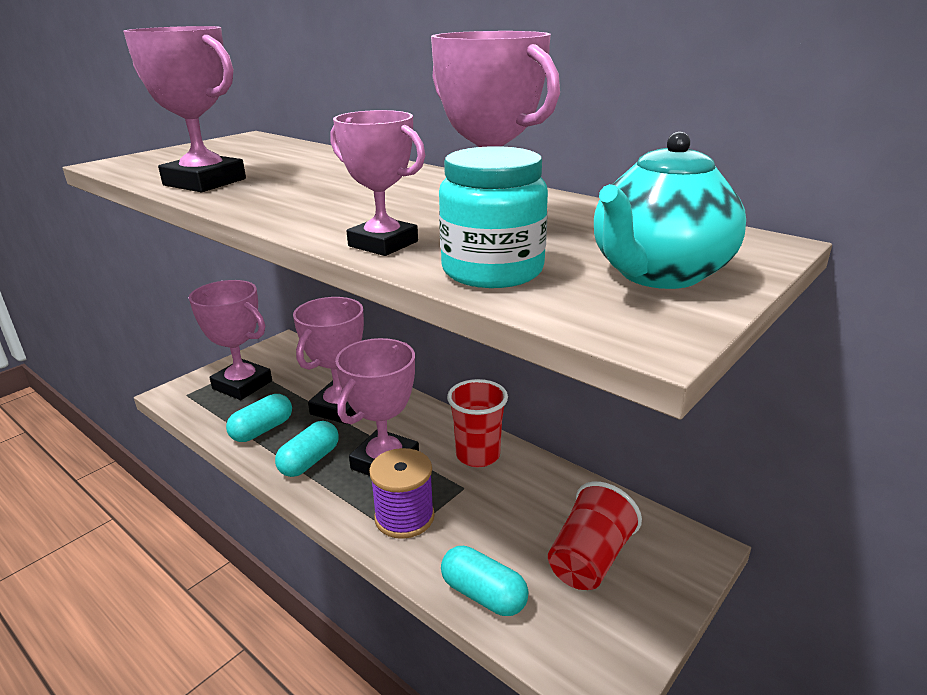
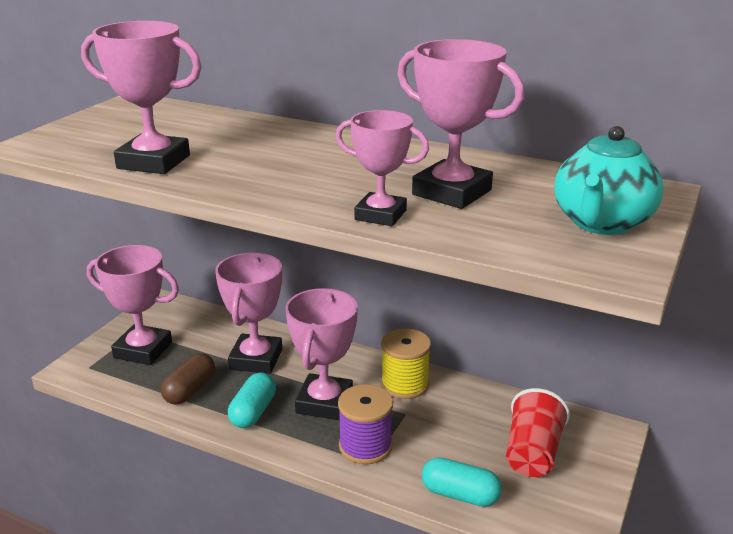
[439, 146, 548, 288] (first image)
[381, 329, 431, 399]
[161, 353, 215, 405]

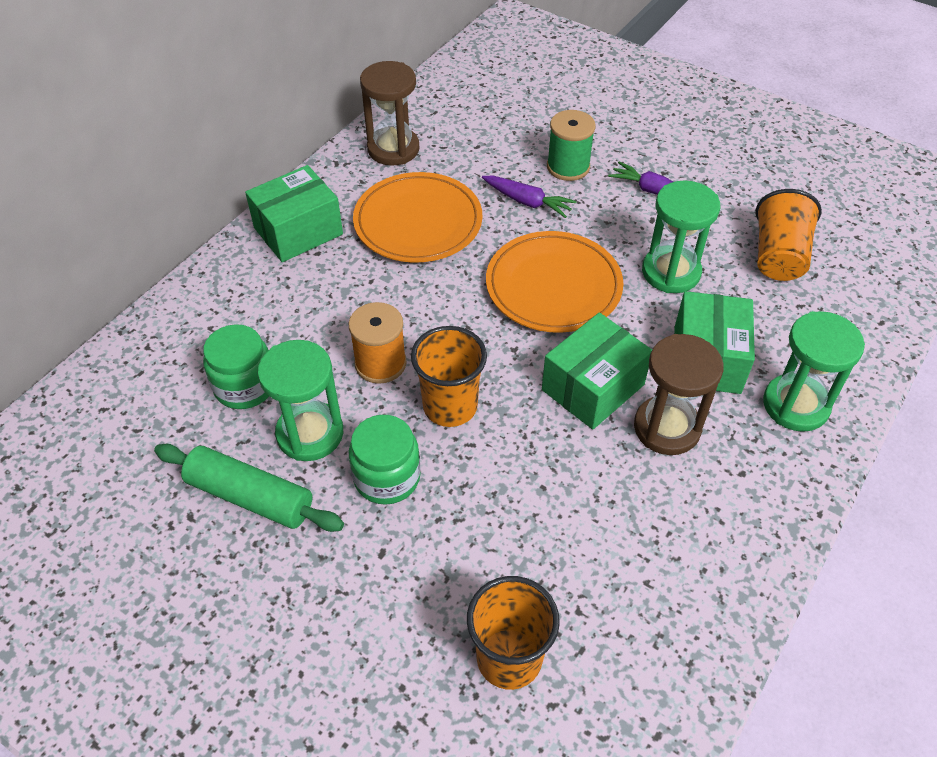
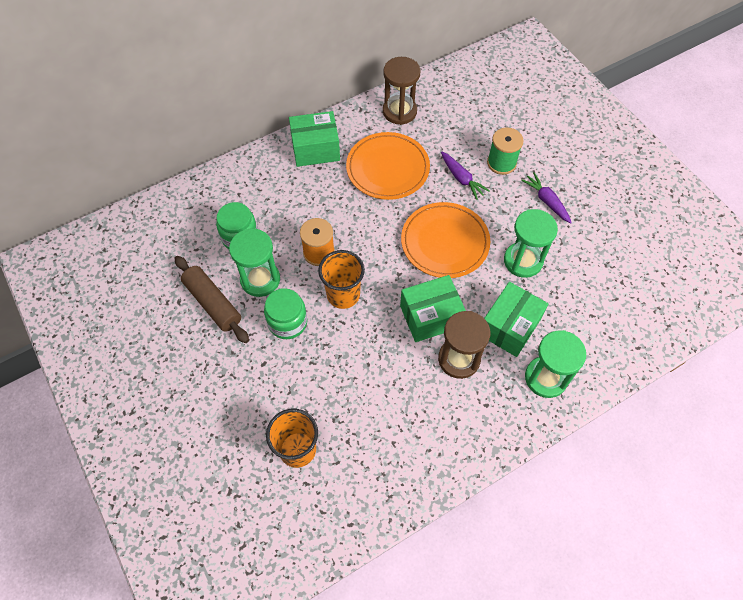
[756, 189, 822, 281] (first image)
[174, 256, 249, 343]

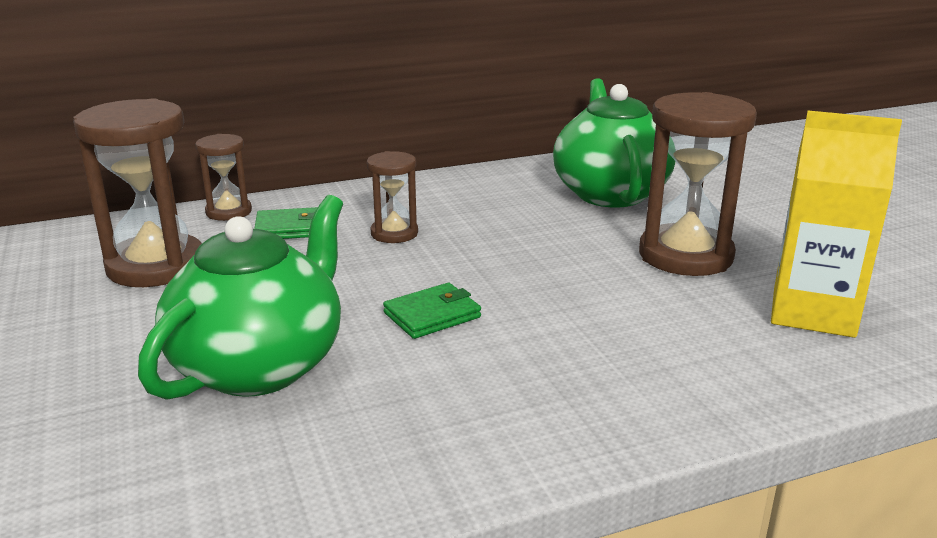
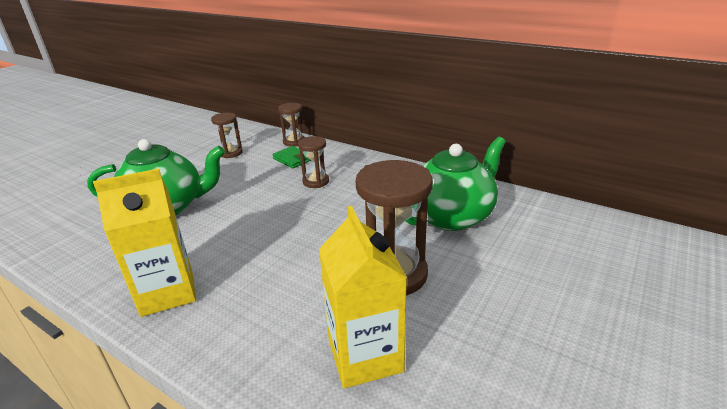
[383, 283, 481, 339] (first image)
[93, 168, 196, 317]
[211, 113, 243, 158]

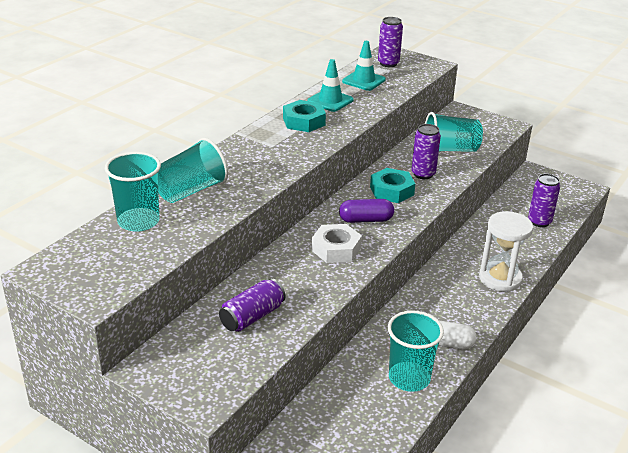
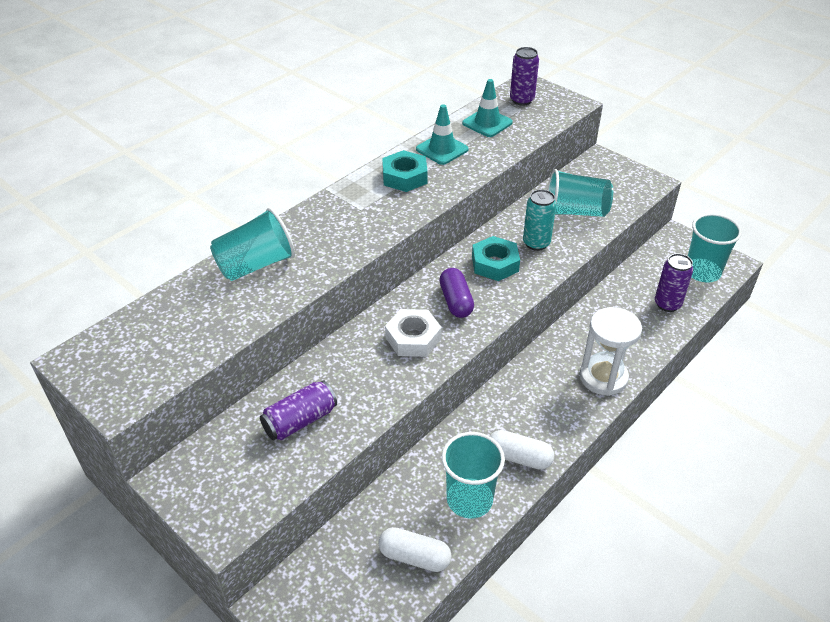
[379, 527, 452, 572]
[688, 213, 742, 282]
[523, 189, 556, 251]
[439, 268, 474, 318]

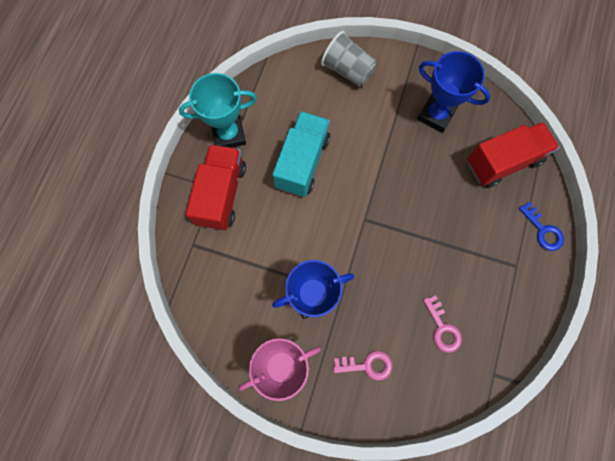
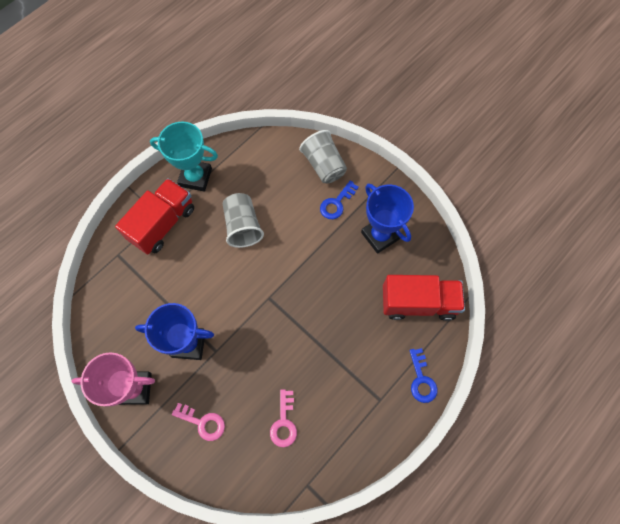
[320, 181, 359, 219]
[223, 193, 264, 248]

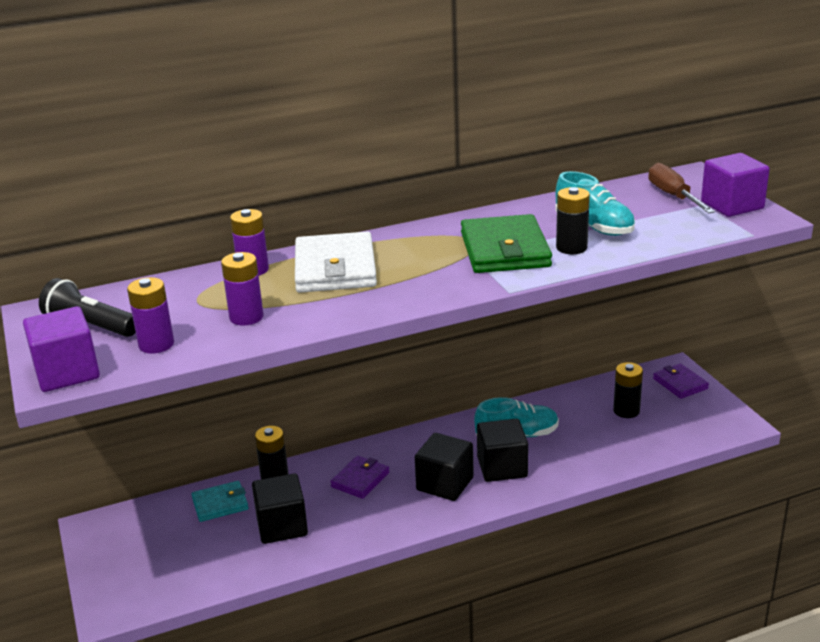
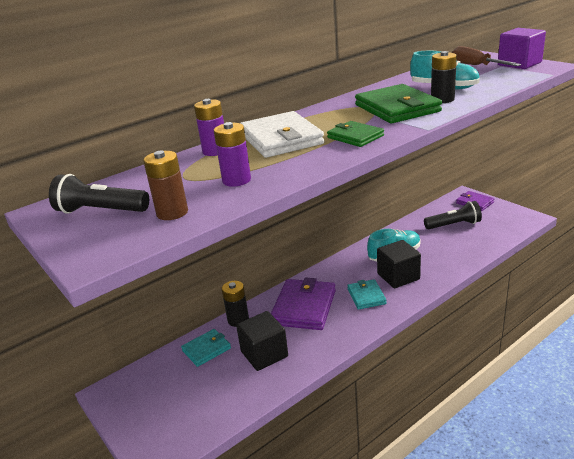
[23, 306, 100, 392] (first image)
[327, 121, 384, 147]
[347, 279, 387, 310]
[424, 201, 482, 229]
[143, 151, 188, 220]
[271, 278, 336, 330]

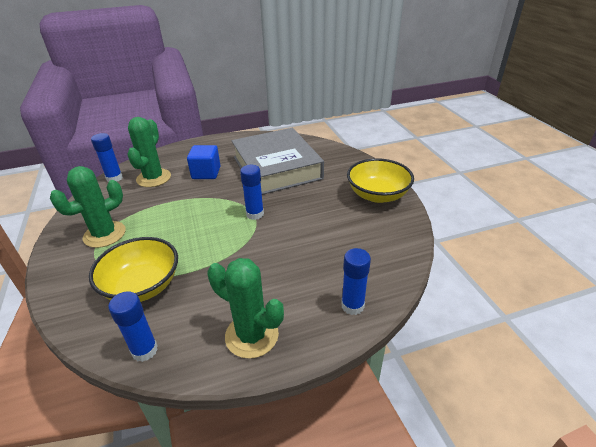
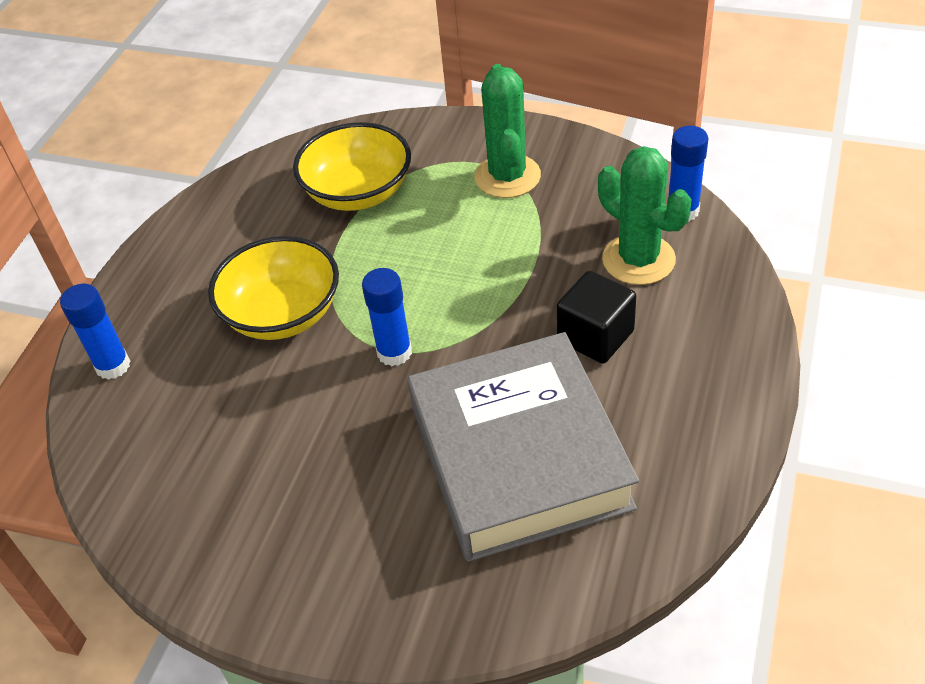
[108, 291, 158, 362] (first image)
[207, 258, 284, 359] (first image)
[208, 236, 339, 340]
[557, 271, 636, 364]
[408, 332, 639, 562]

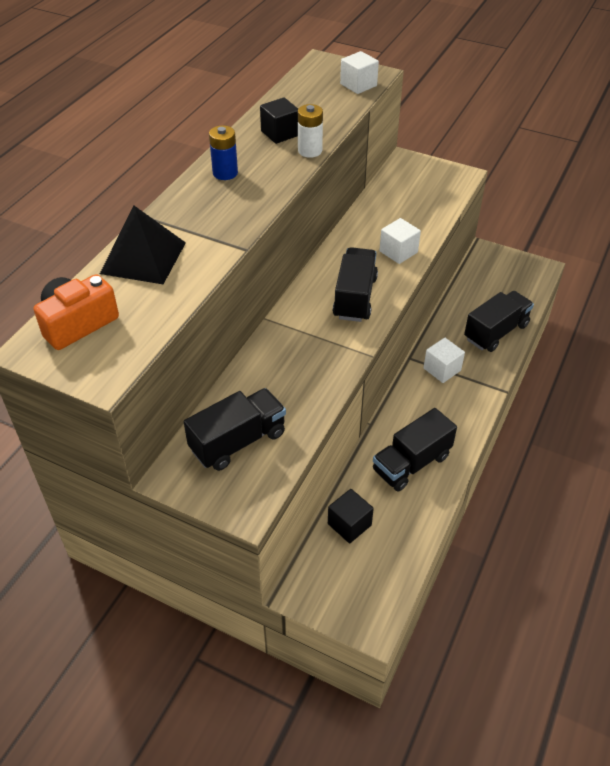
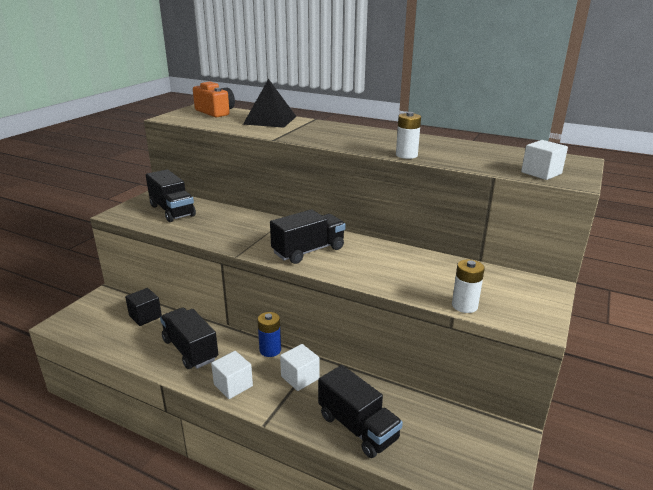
[260, 97, 298, 144] (first image)
[452, 259, 485, 313]
[257, 312, 281, 357]
[211, 351, 253, 399]
[270, 209, 346, 264]

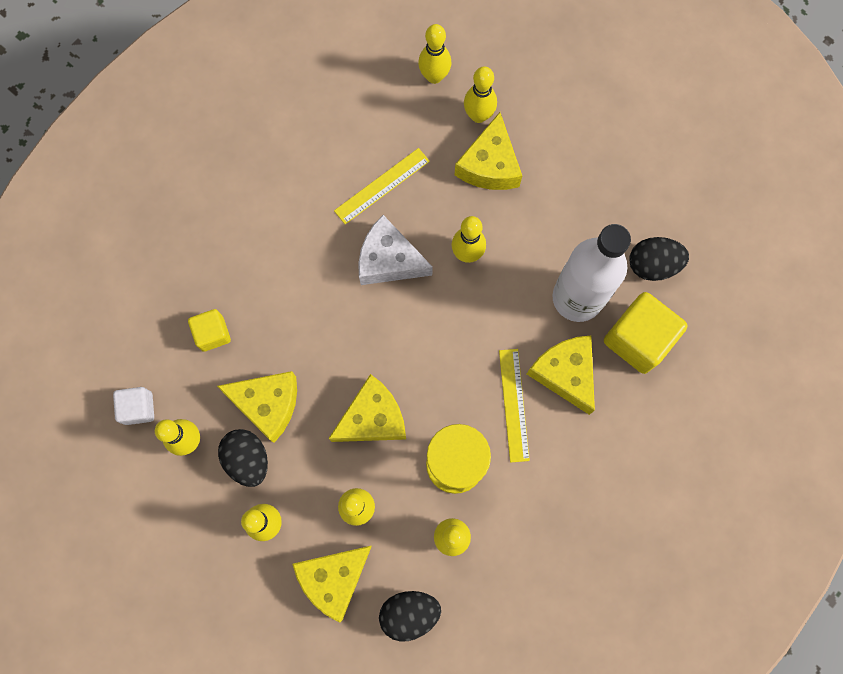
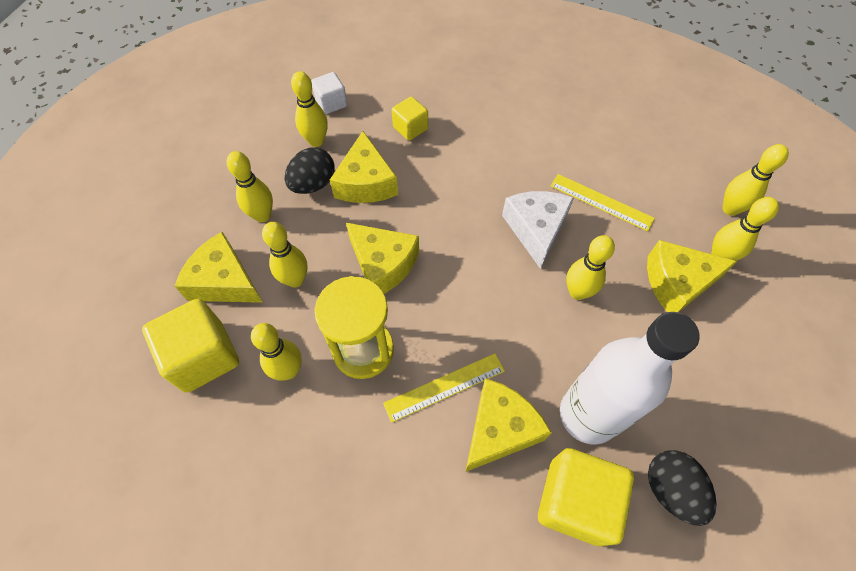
[142, 299, 239, 393]

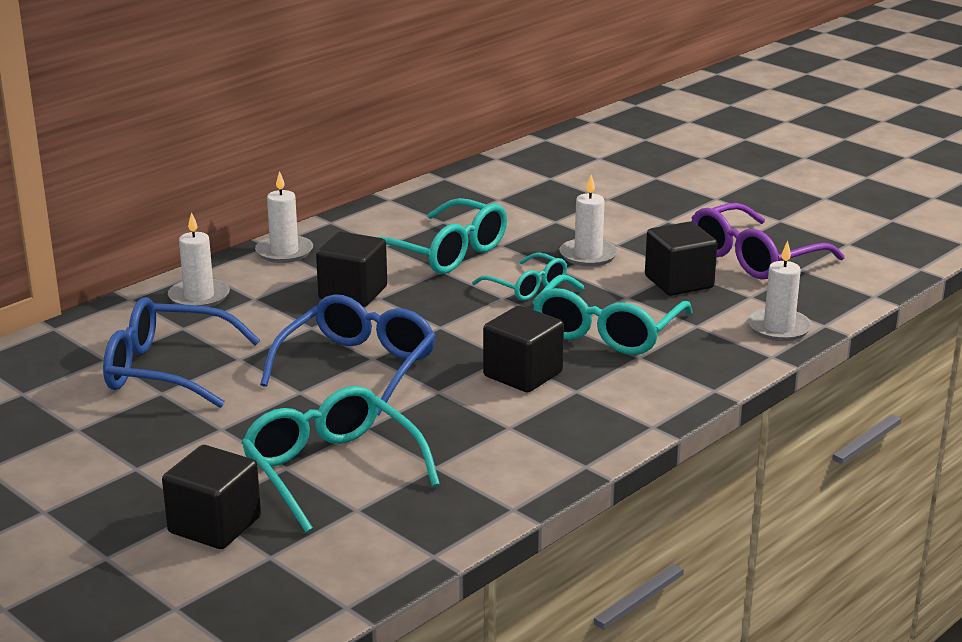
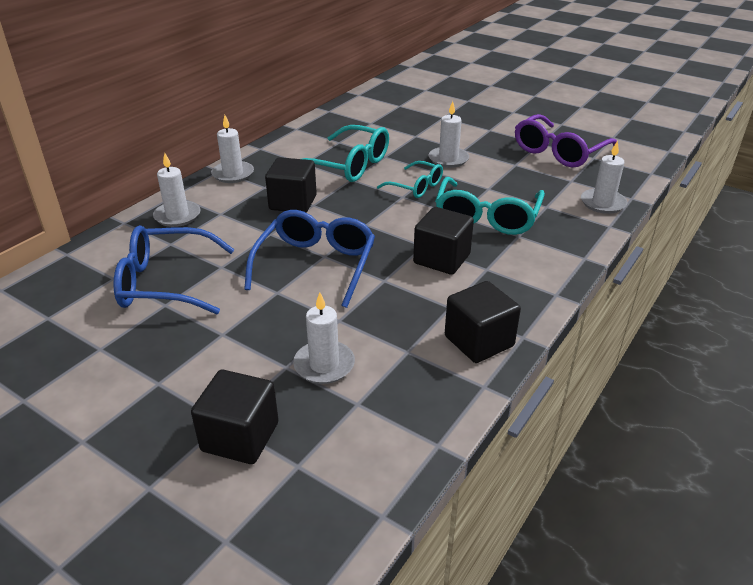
[445, 281, 521, 363]
[293, 292, 355, 384]

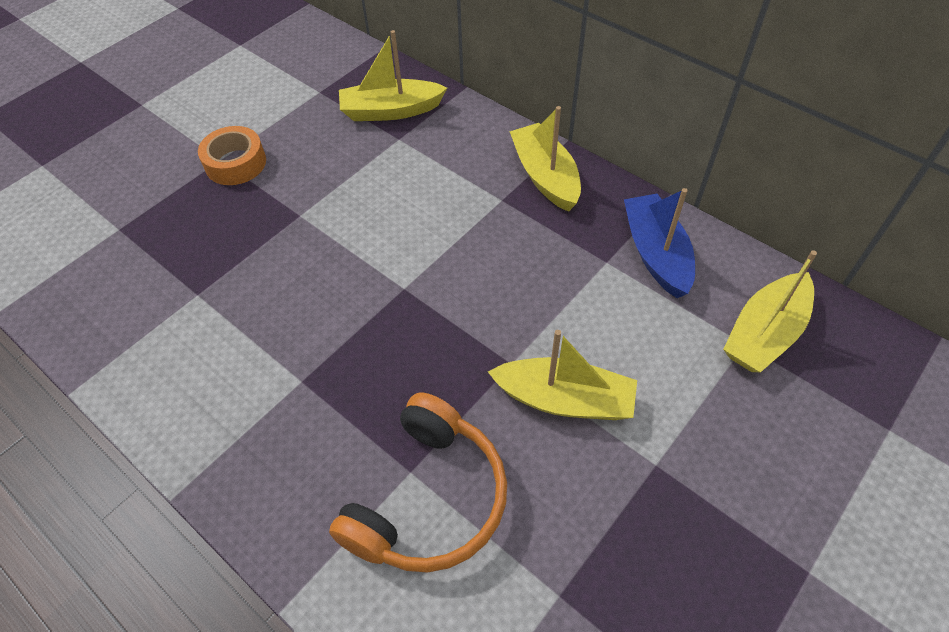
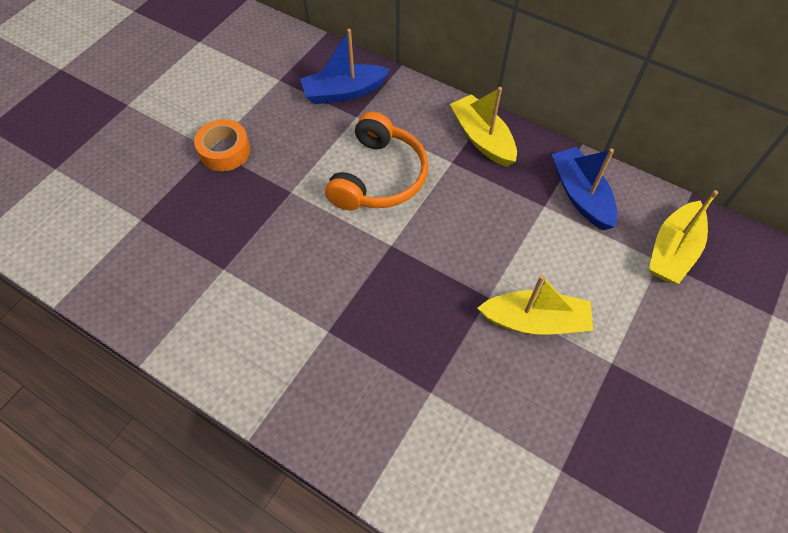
[325, 112, 428, 210]
[300, 29, 391, 104]

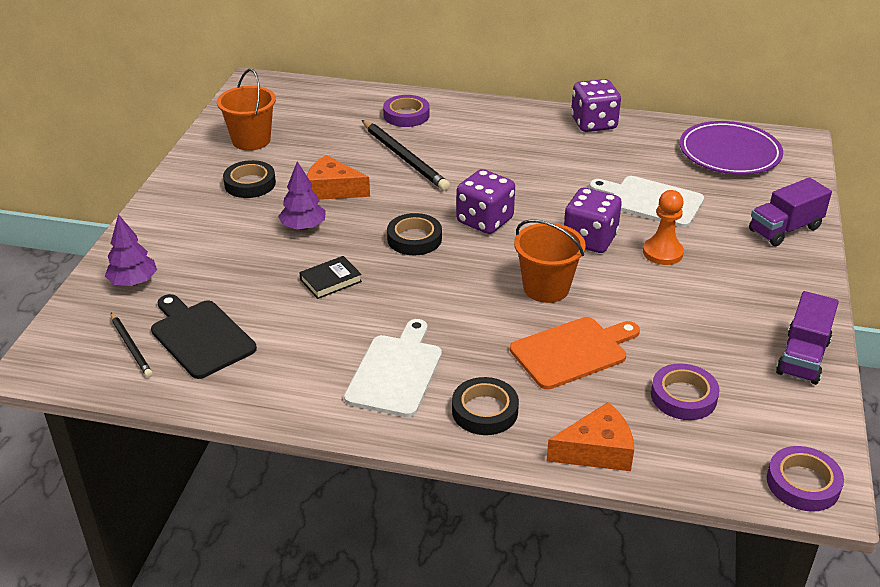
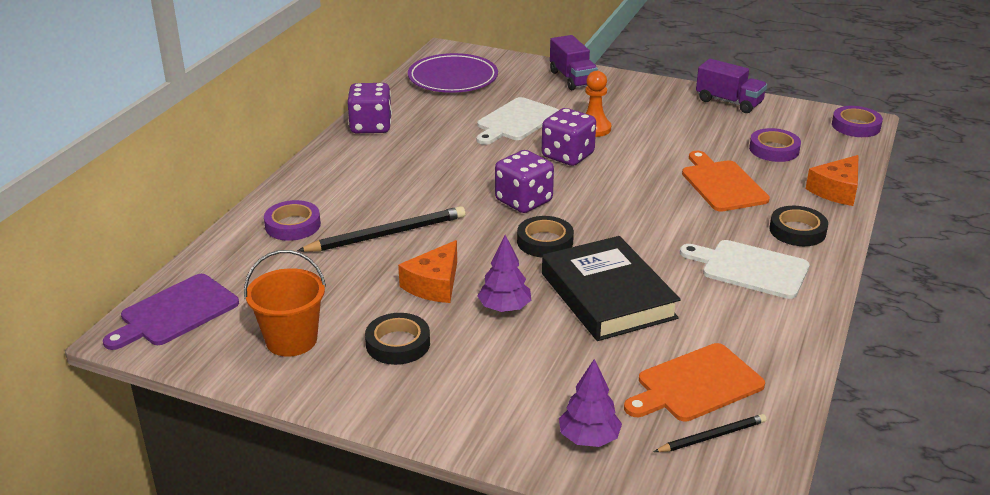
[514, 220, 586, 303] (first image)
[103, 274, 239, 350]
[624, 343, 765, 422]
[806, 155, 859, 206]
[542, 236, 681, 341]

